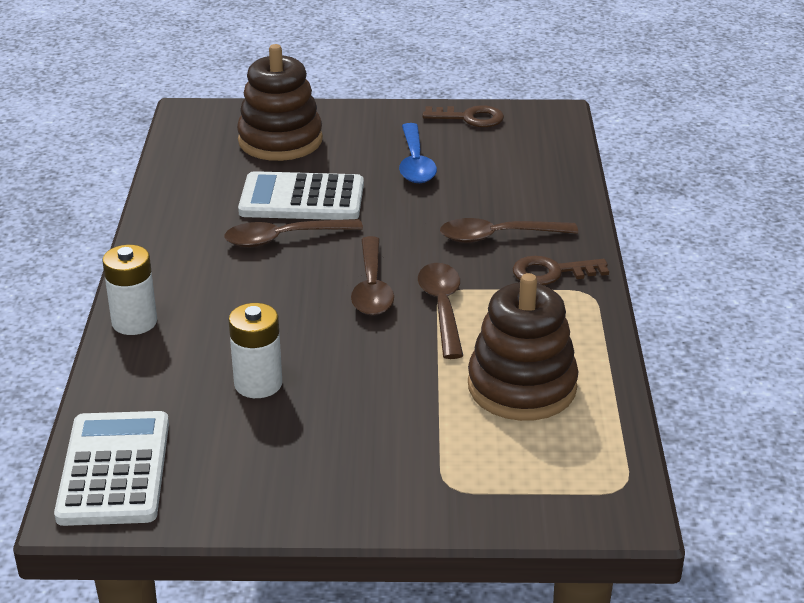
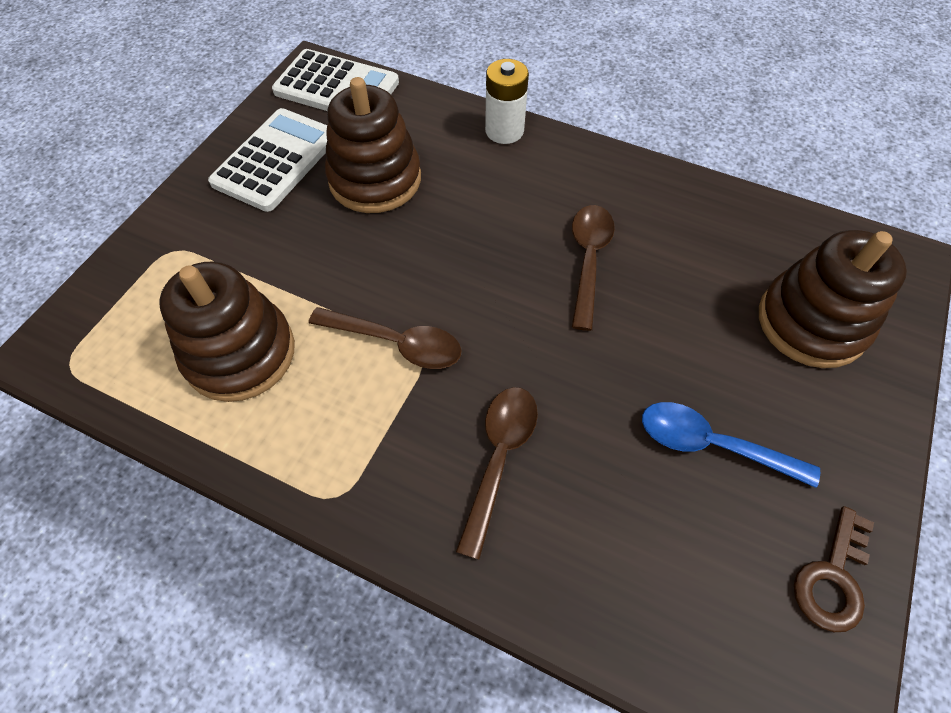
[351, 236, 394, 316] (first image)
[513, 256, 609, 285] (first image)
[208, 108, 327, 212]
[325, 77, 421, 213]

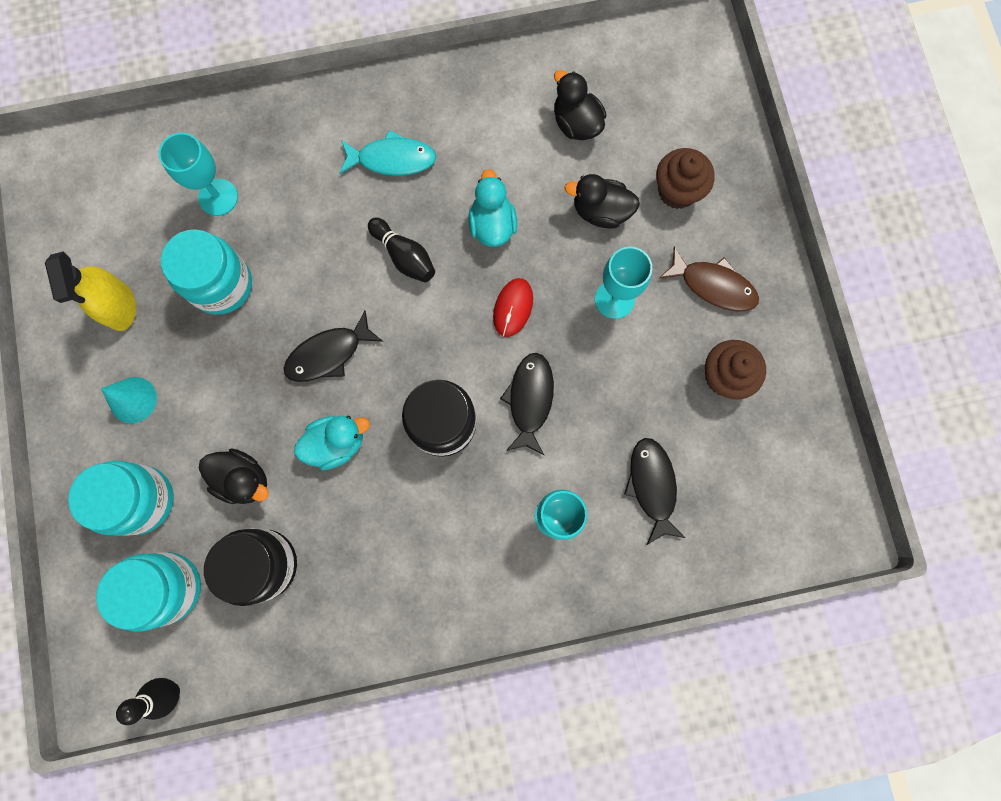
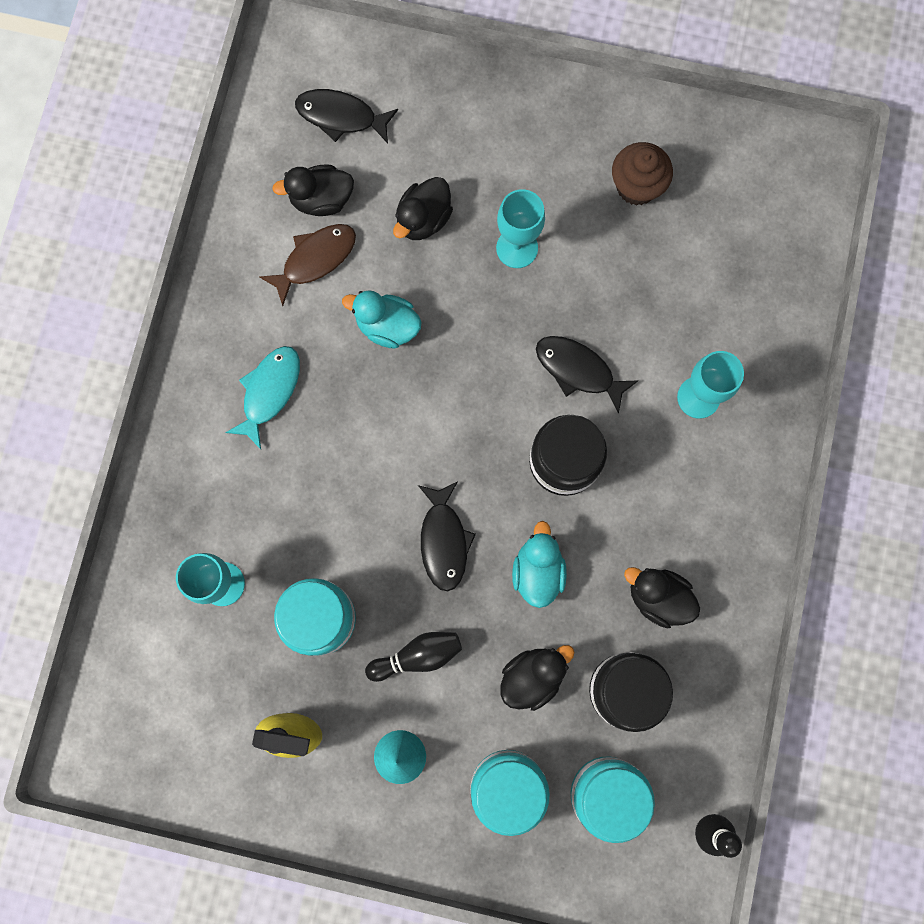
[493, 278, 533, 337] (first image)
[656, 148, 714, 209] (first image)
[624, 567, 700, 629]
[365, 632, 462, 682]
[295, 89, 398, 144]
[259, 224, 356, 306]

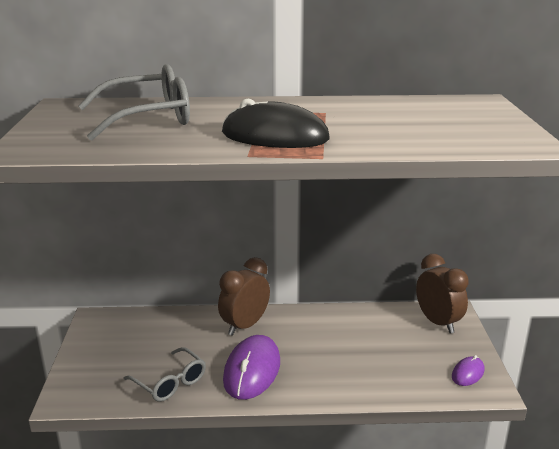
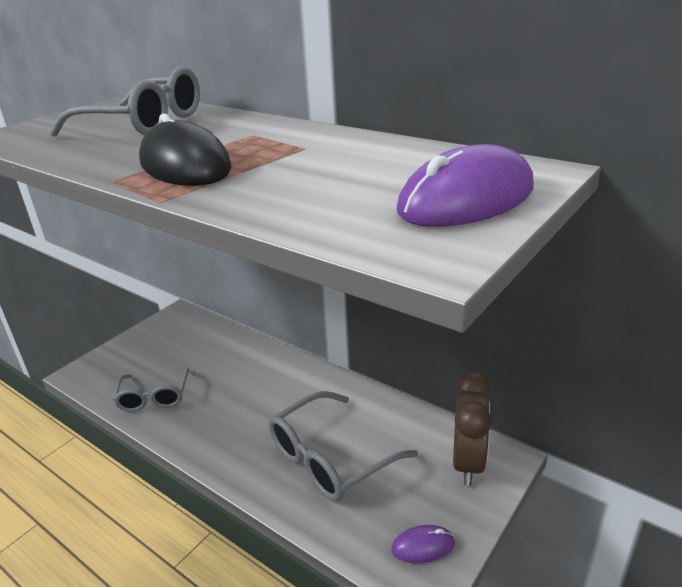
[218, 257, 270, 336] (first image)
[269, 391, 418, 502]
[396, 144, 534, 227]

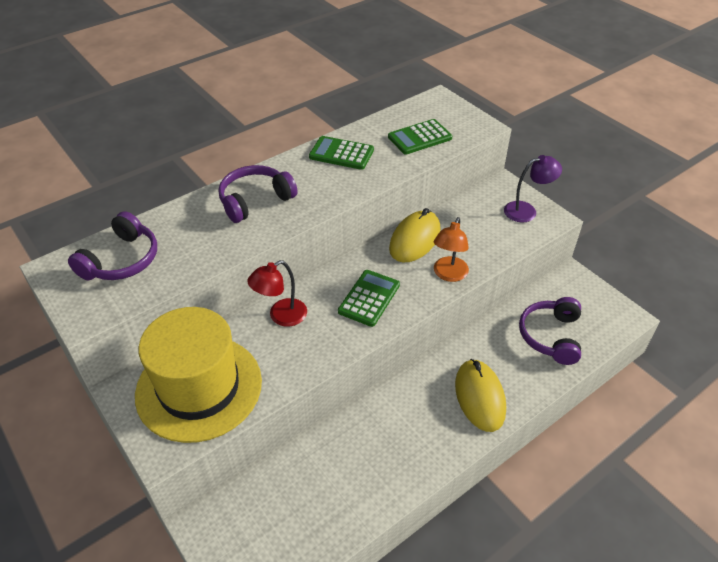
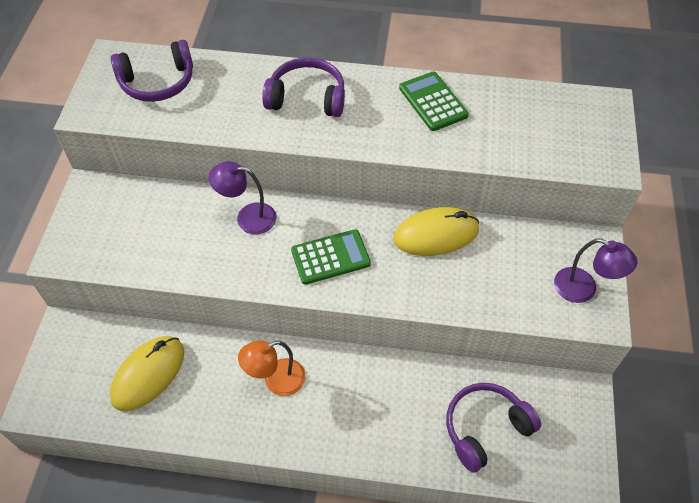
[135, 307, 262, 443] (first image)
[388, 119, 452, 154] (first image)
[238, 340, 306, 396]
[110, 336, 184, 411]
[209, 161, 277, 234]

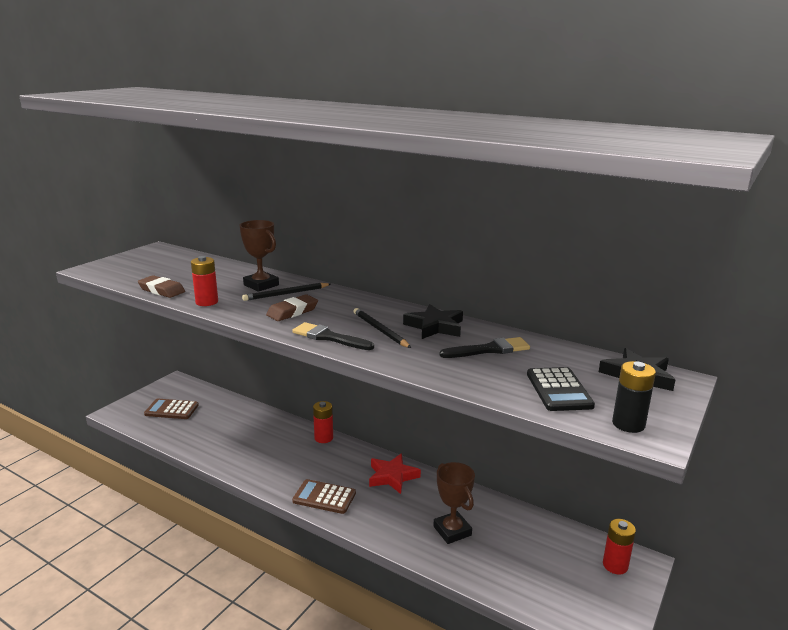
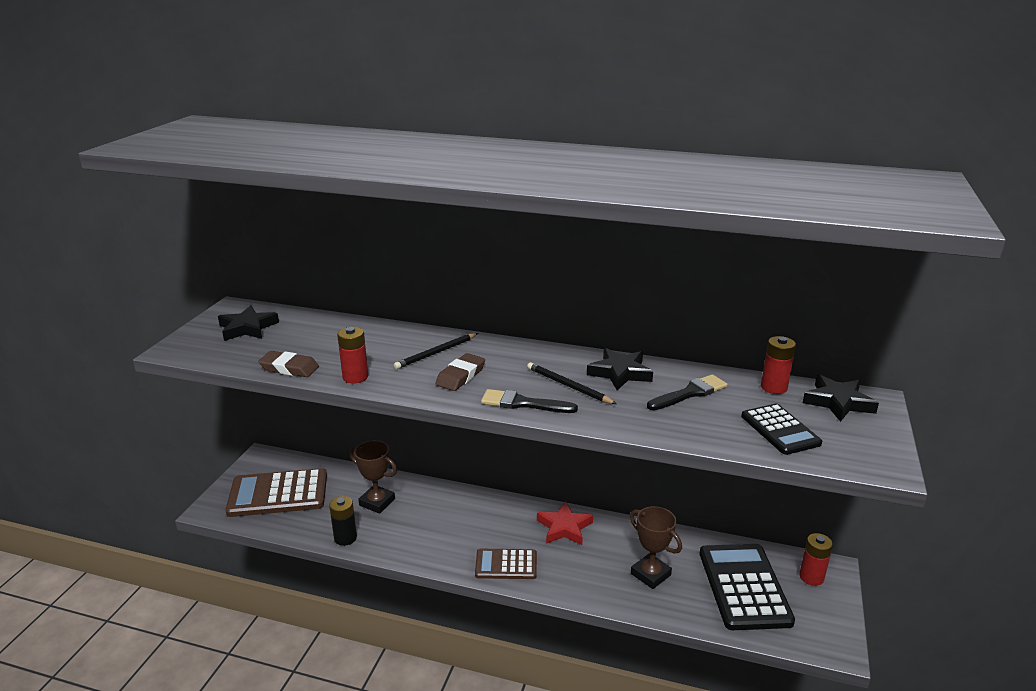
[218, 305, 279, 341]
[700, 544, 795, 630]
[350, 440, 397, 514]
[761, 336, 796, 394]
[329, 496, 357, 546]
[225, 468, 327, 517]

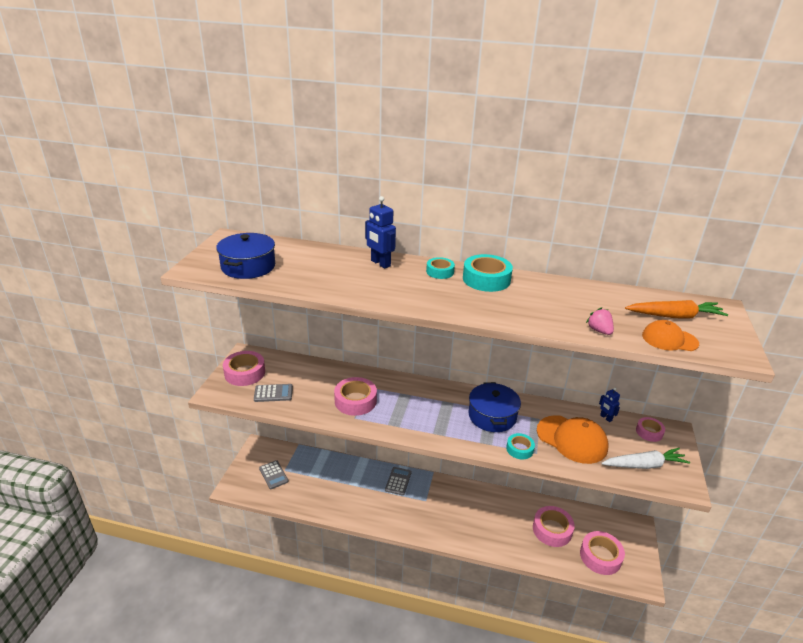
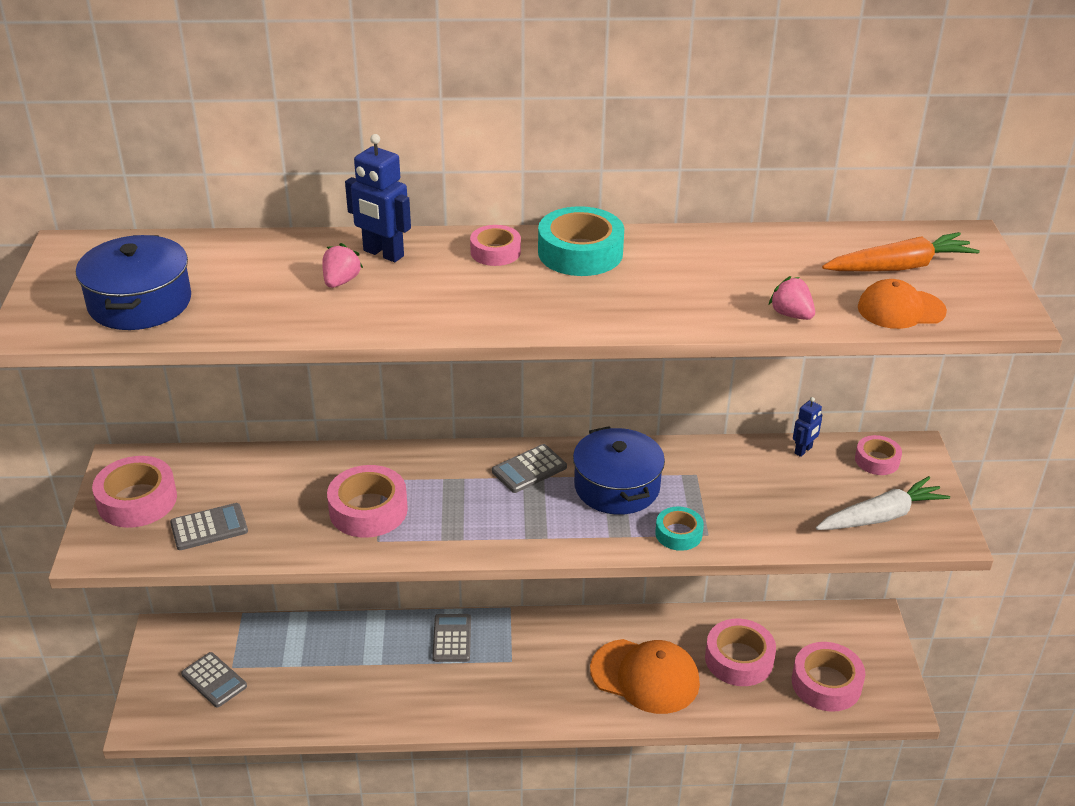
[322, 243, 363, 288]
[492, 444, 567, 493]
[590, 639, 700, 714]
[470, 225, 521, 266]
[793, 397, 822, 457]

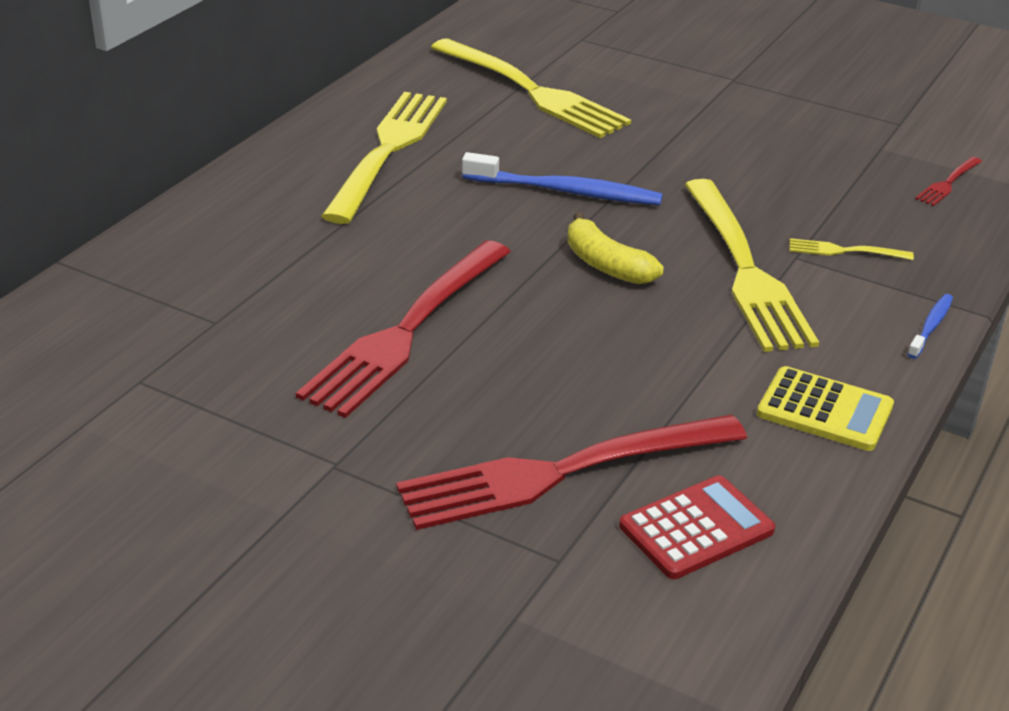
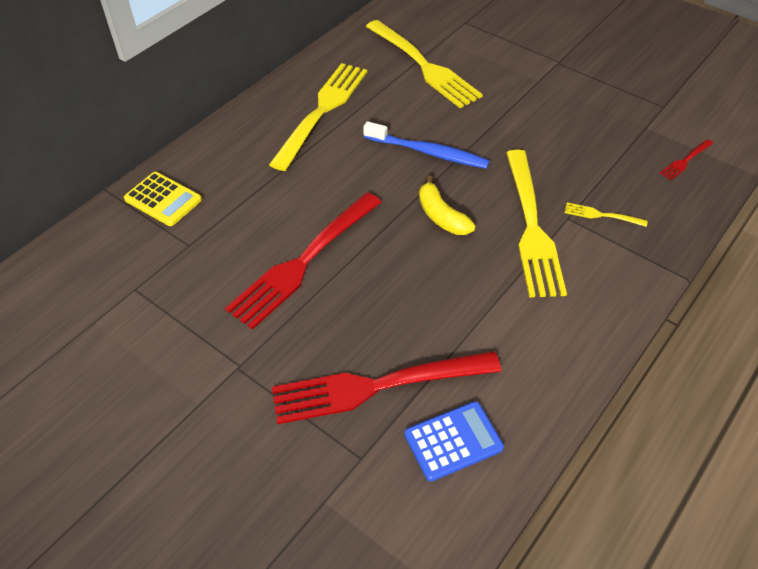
[907, 294, 953, 359] (first image)
[124, 172, 202, 226]
[405, 401, 504, 481]

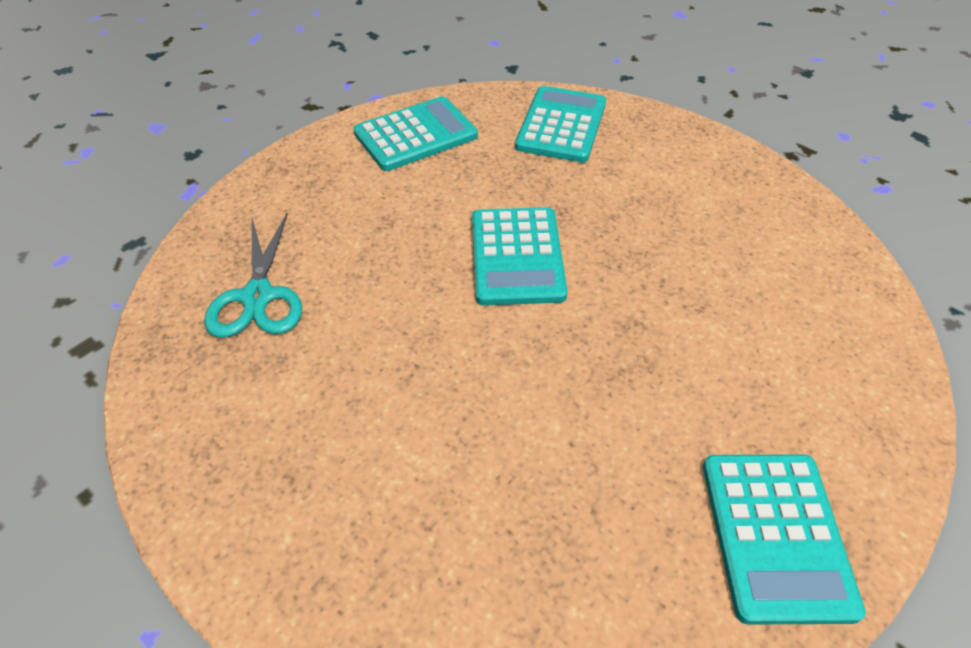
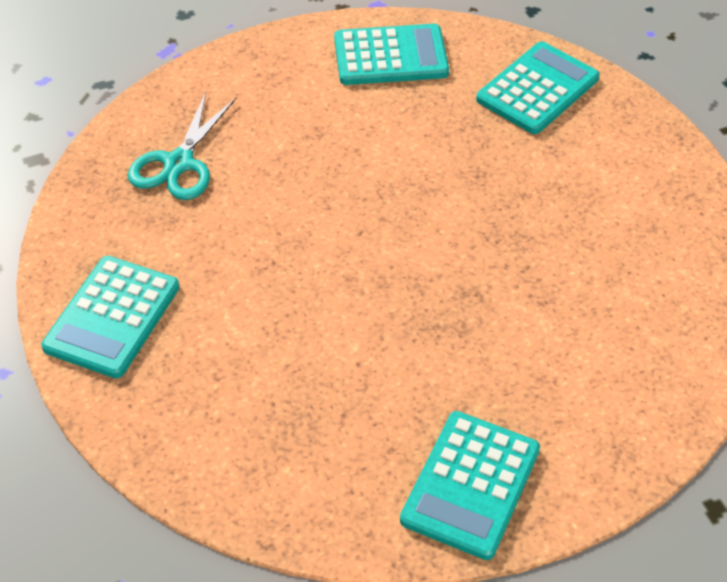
[41, 256, 180, 378]

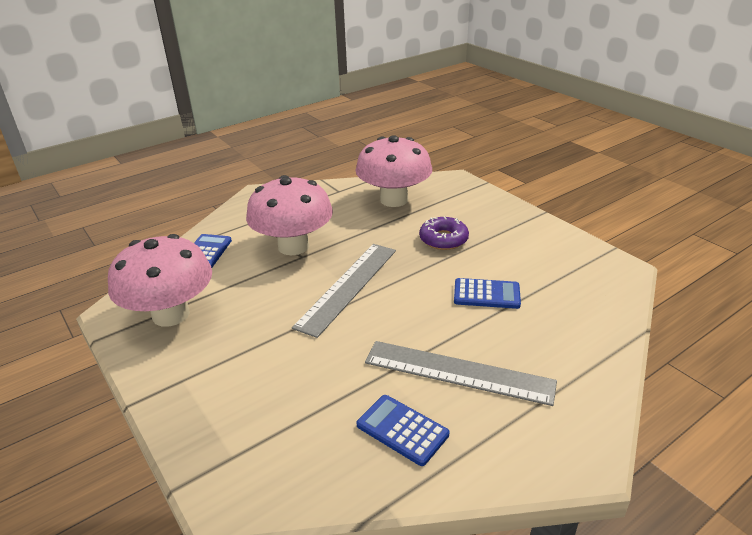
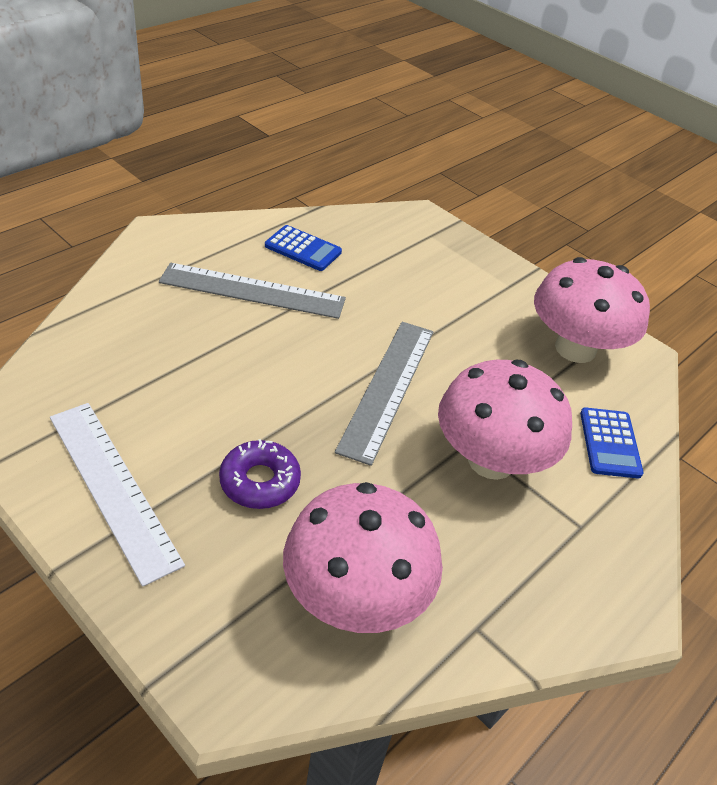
[454, 278, 521, 309] (first image)
[50, 403, 185, 587]

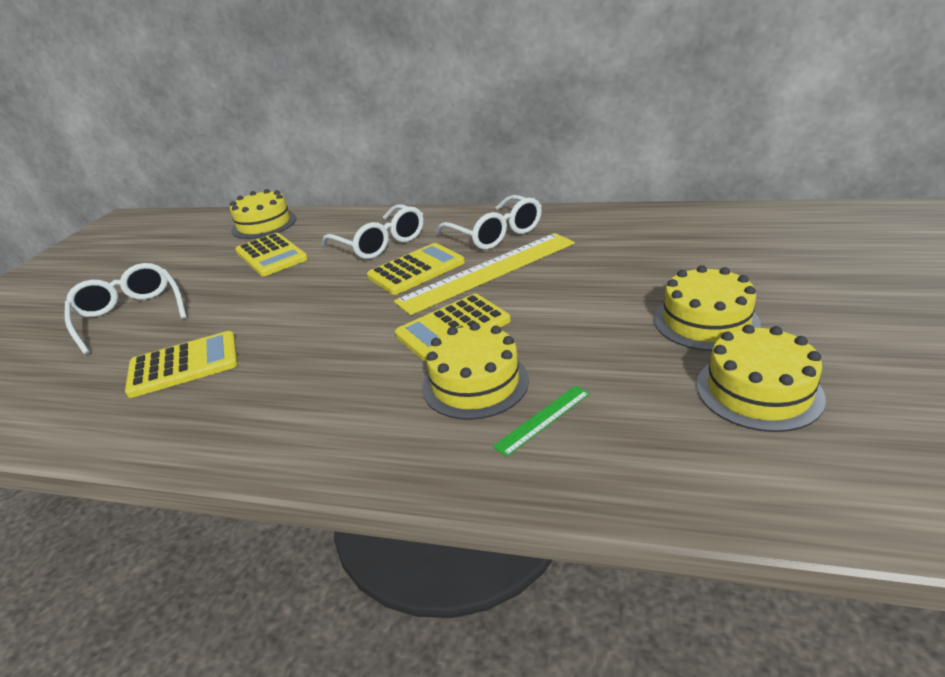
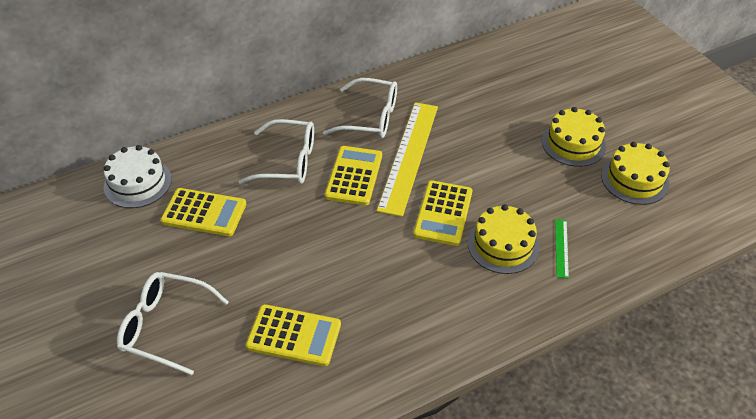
[104, 145, 172, 208]
[246, 304, 341, 366]

